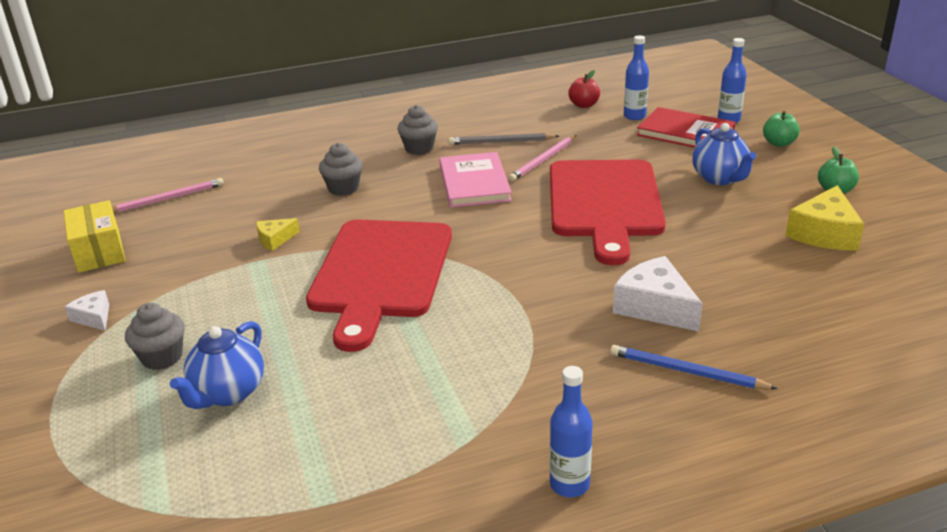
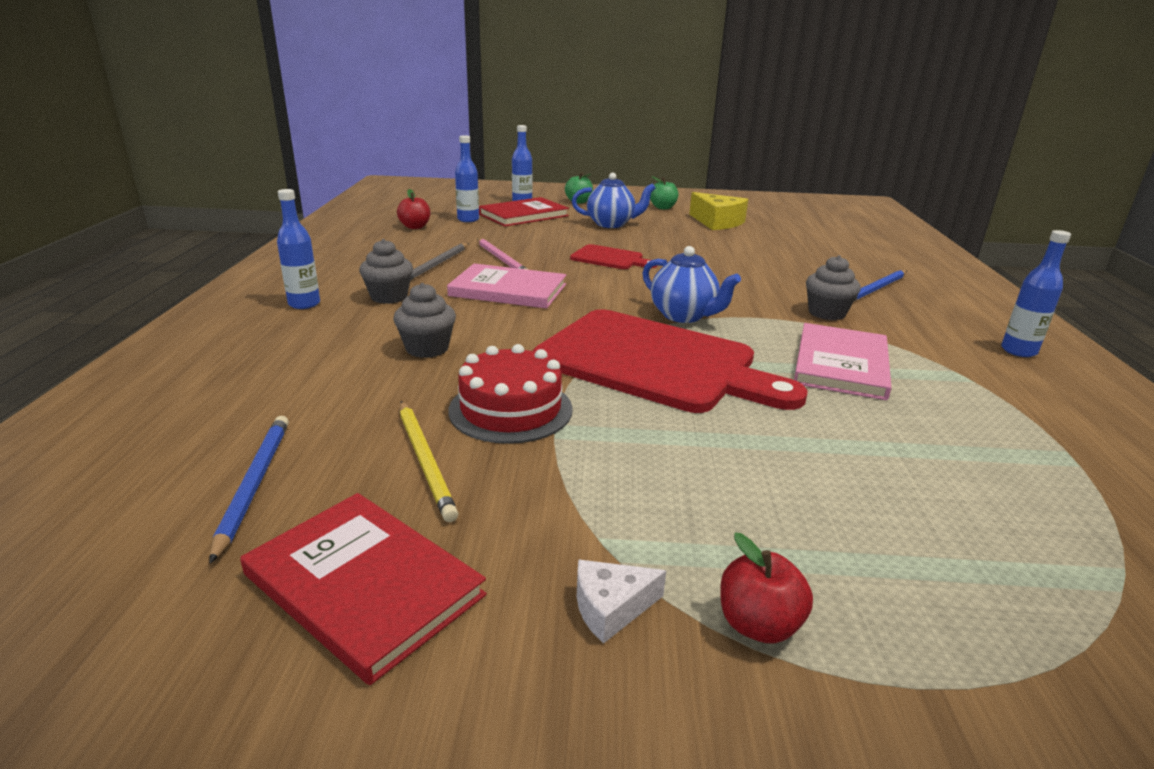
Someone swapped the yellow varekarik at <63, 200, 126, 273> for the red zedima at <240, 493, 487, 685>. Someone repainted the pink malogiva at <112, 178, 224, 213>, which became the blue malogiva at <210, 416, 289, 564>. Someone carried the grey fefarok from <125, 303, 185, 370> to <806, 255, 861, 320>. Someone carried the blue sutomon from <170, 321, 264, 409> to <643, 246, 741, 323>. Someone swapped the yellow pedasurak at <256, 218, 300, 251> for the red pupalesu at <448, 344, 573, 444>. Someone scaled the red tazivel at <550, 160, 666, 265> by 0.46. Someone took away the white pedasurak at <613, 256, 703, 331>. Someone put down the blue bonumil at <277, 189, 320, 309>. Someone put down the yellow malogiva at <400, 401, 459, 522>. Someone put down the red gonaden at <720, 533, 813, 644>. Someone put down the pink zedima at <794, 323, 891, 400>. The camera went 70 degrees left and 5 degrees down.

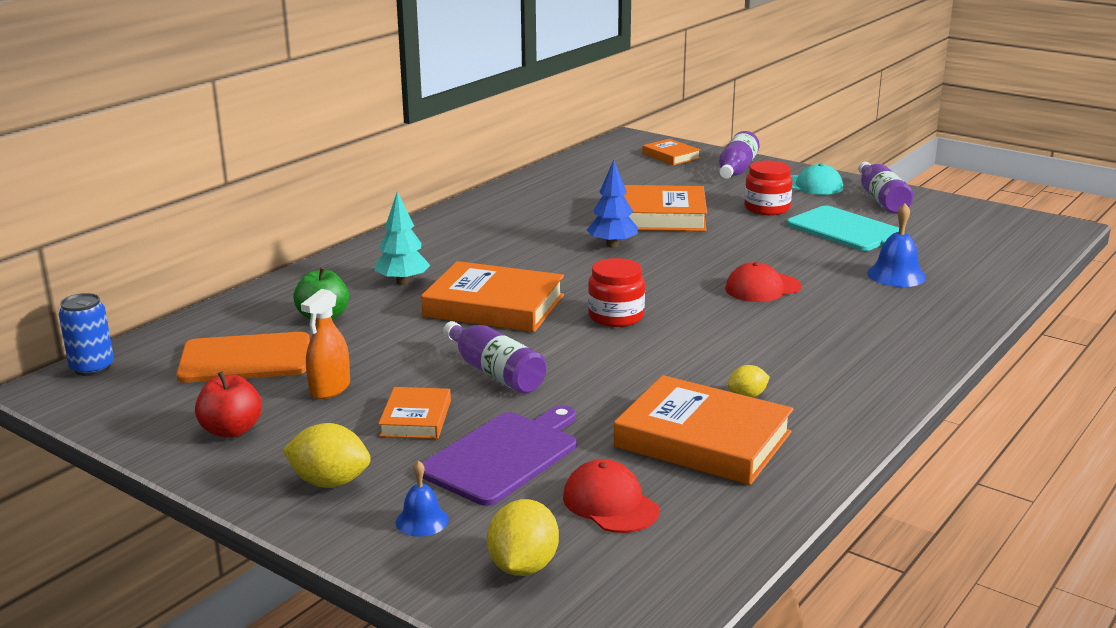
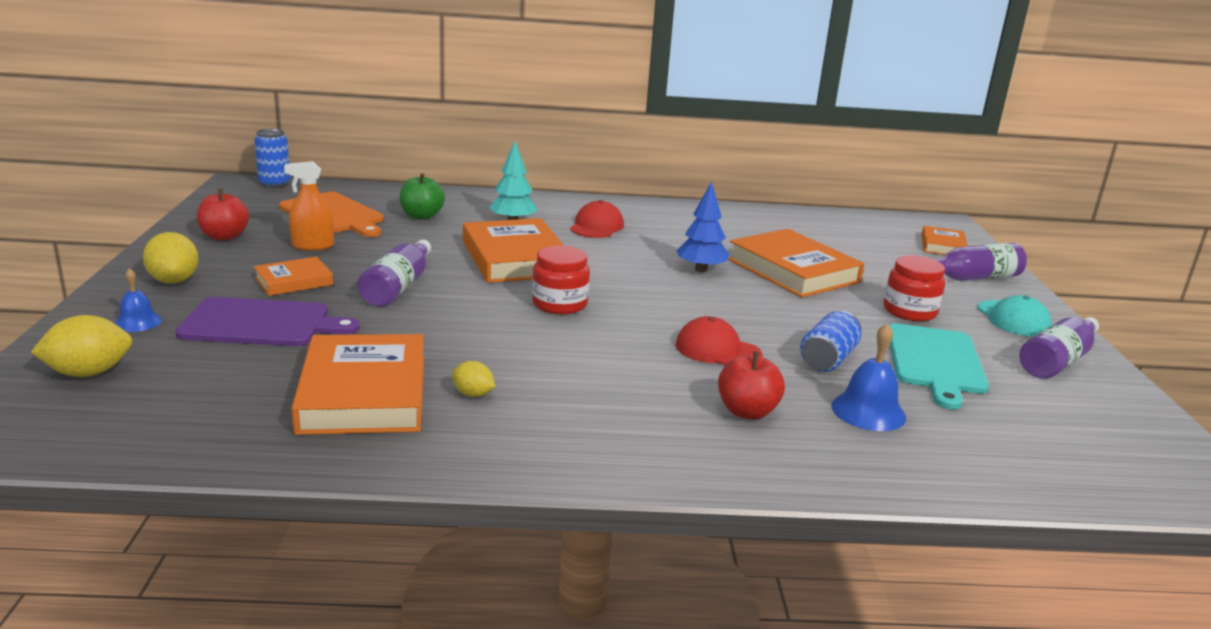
Someone carried the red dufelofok from <563, 459, 659, 533> to <570, 200, 624, 238>. Someone put down the red gonaden at <718, 351, 785, 420>. Someone put down the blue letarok at <800, 311, 861, 372>. The camera went 50 degrees right and 0 degrees up.

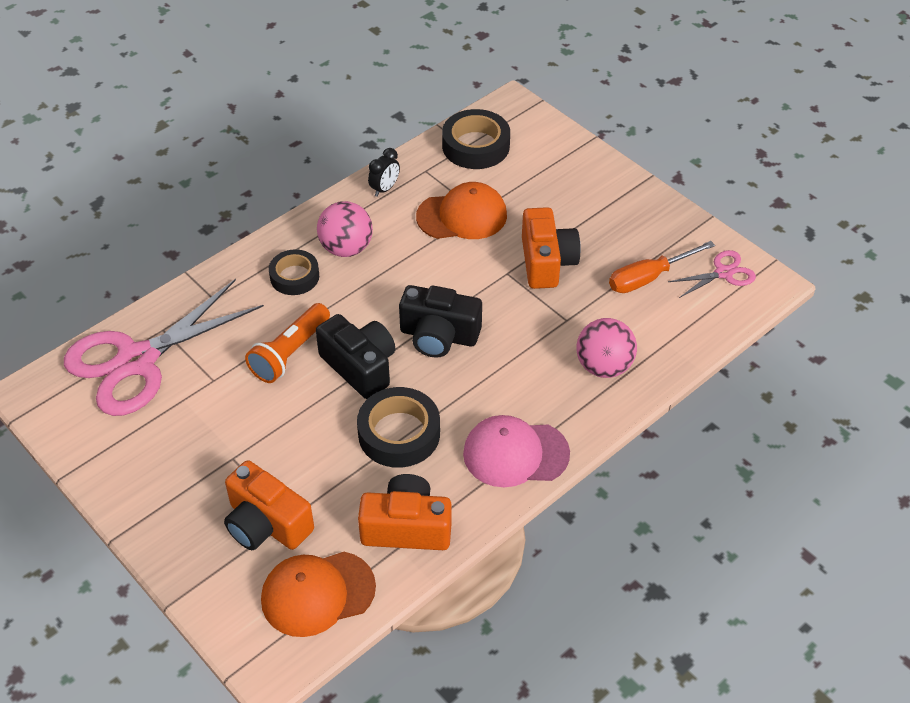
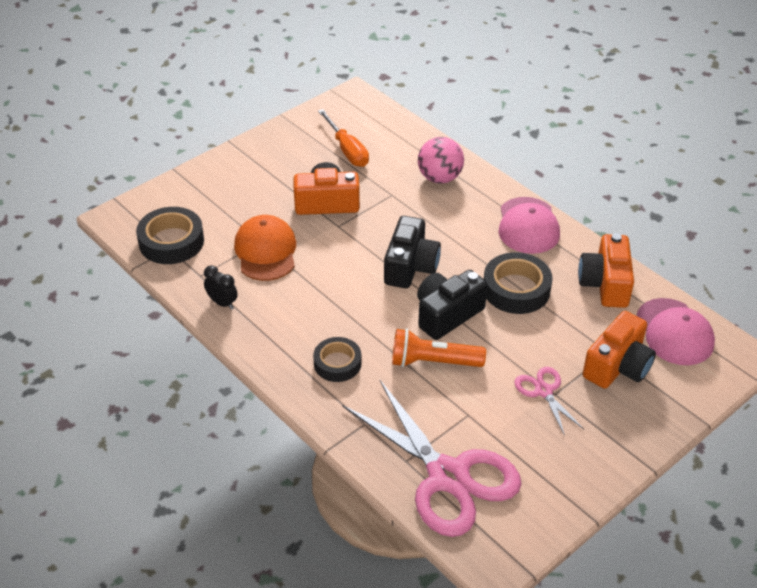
Someone rotated the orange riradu at <245, 303, 330, 383> by 150 degrees clockwise. Someone repainted the orange dufelofok at <261, 552, 376, 637>, which became the pink dufelofok at <637, 298, 715, 365>. Someone took away the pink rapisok at <317, 201, 373, 257>. Someone carried the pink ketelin from <668, 250, 756, 298> to <514, 367, 584, 436>. The camera went 90 degrees left and 5 degrees down.

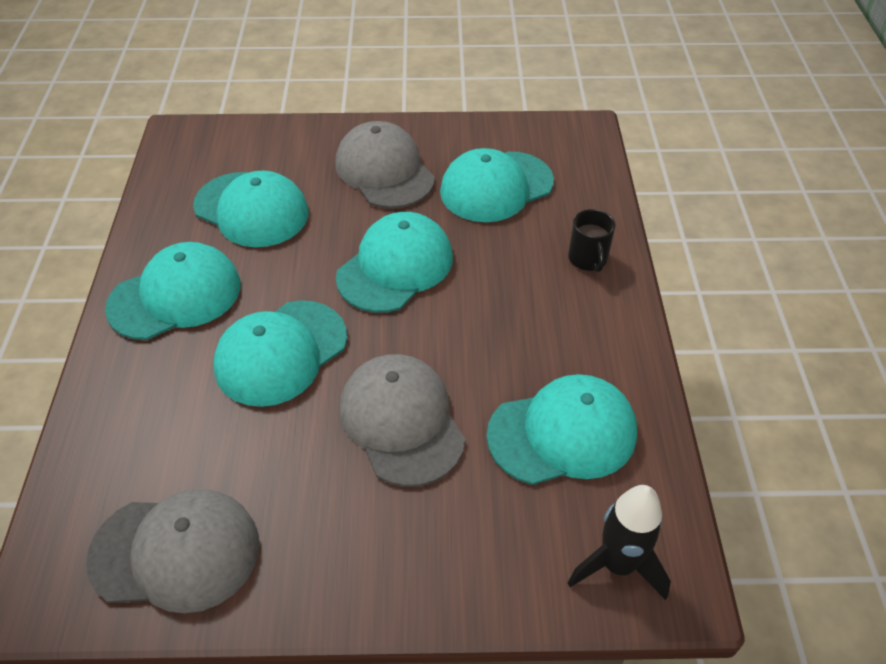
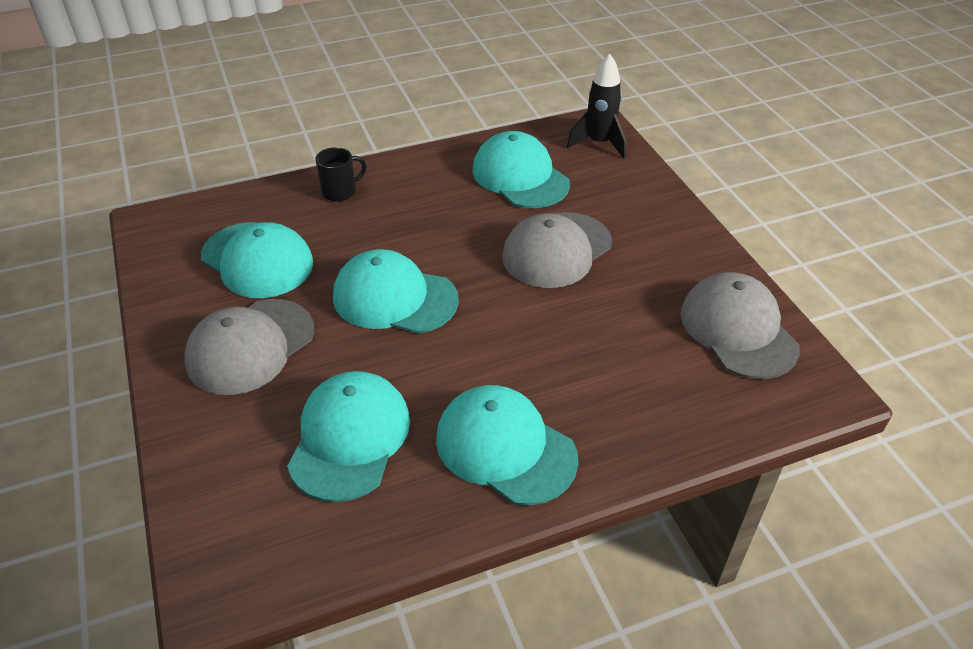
Someone took away the turquoise dufelofok at <213, 300, 347, 407>. The camera went 110 degrees left and 5 degrees down.

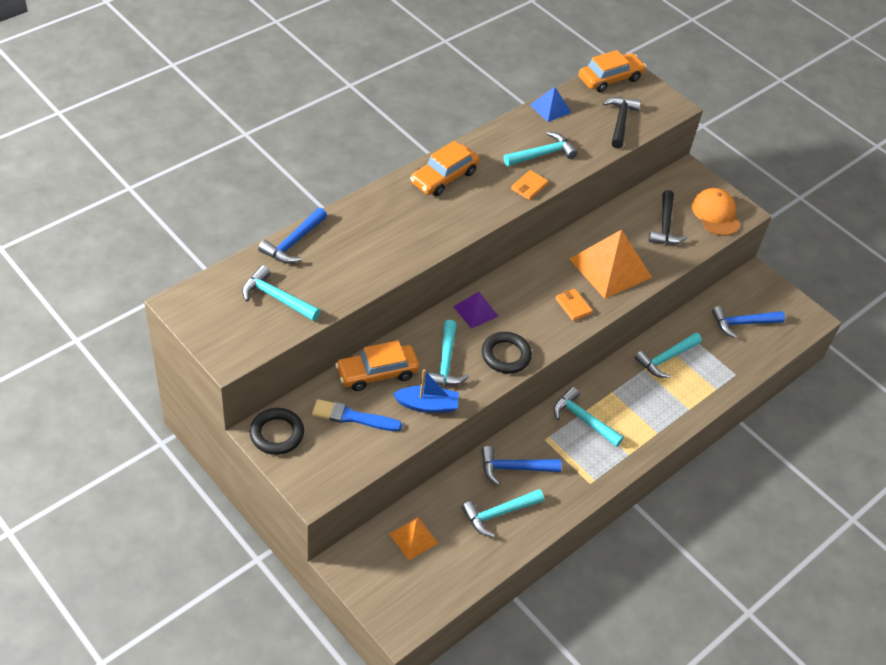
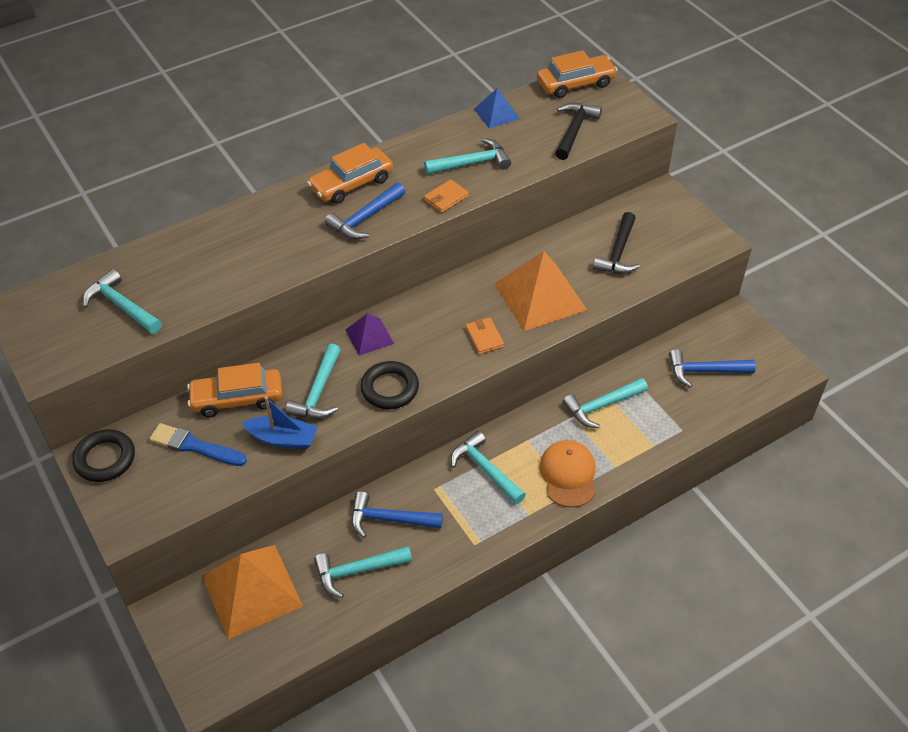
Someone carried the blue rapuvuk from <258, 207, 327, 264> to <325, 182, 405, 239>. Someone scaled the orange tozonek at <389, 517, 438, 560> by 1.90. Someone carried the orange dufelofok from <692, 188, 740, 236> to <540, 440, 596, 507>. The camera went 15 degrees right and 0 degrees up.

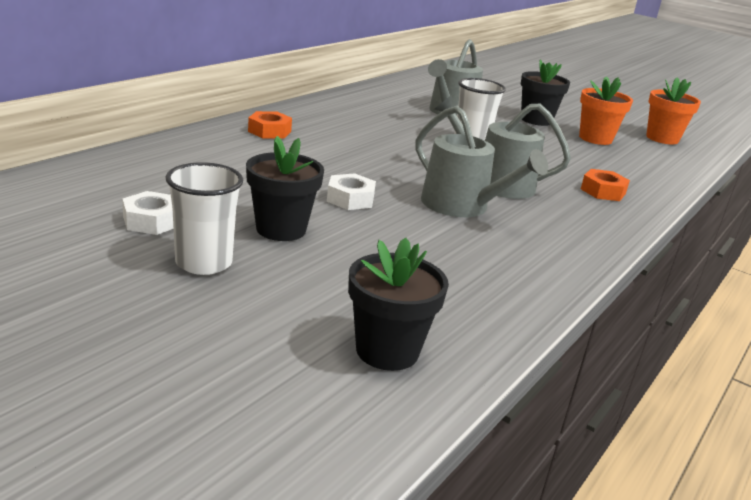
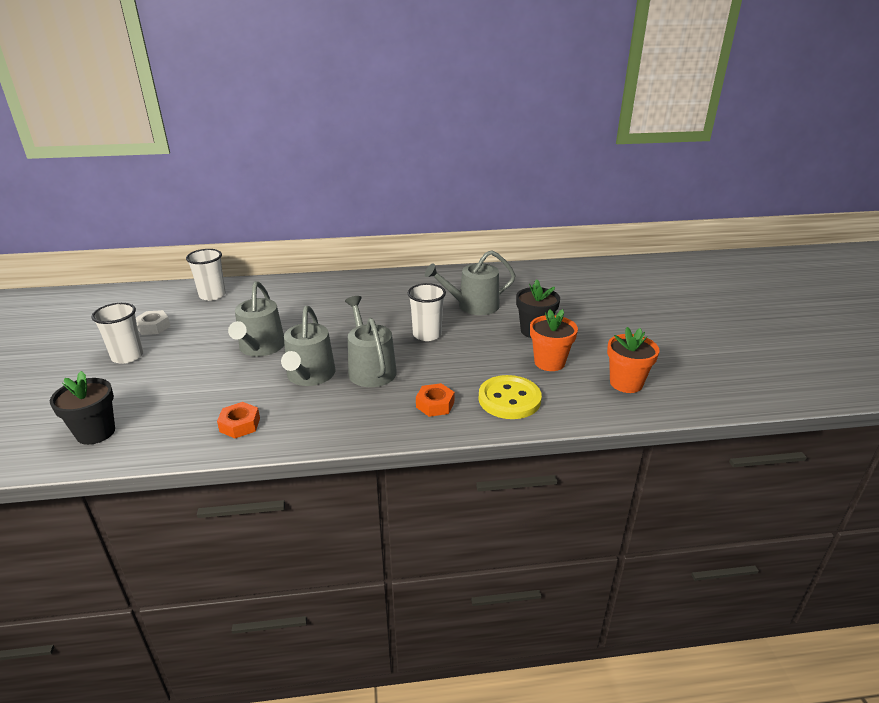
Someone took away the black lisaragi at <246, 136, 324, 241>. Someone carried the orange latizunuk from <248, 111, 292, 139> to <217, 402, 260, 438>. Someone swapped the white latizunuk at <327, 173, 376, 210> for the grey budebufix at <228, 281, 284, 357>. Someone put down the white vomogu at <186, 249, 226, 301>. Someone put down the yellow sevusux at <479, 375, 542, 419>. The camera went 50 degrees right and 5 degrees up.

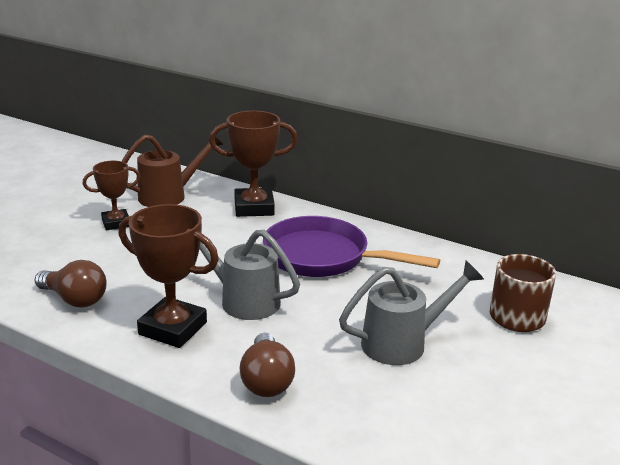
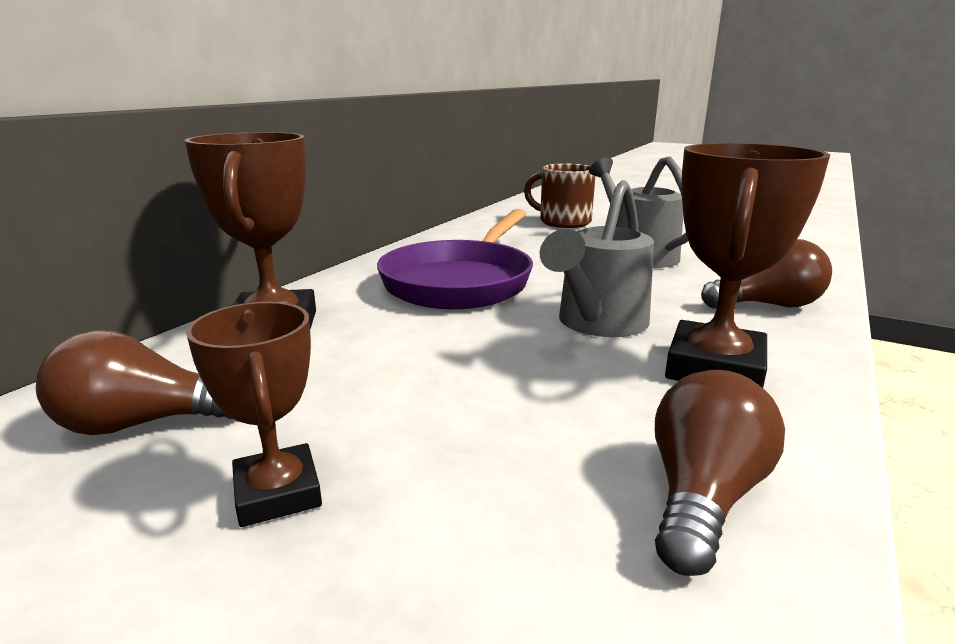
Someone swapped the brown budebufix at <122, 132, 224, 207> for the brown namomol at <36, 330, 232, 435>. The camera went 90 degrees left and 5 degrees down.

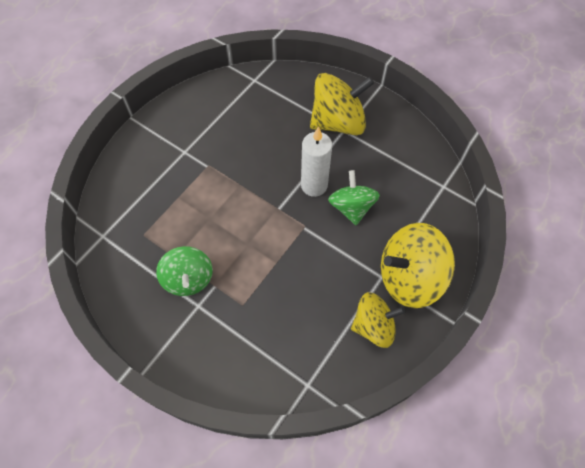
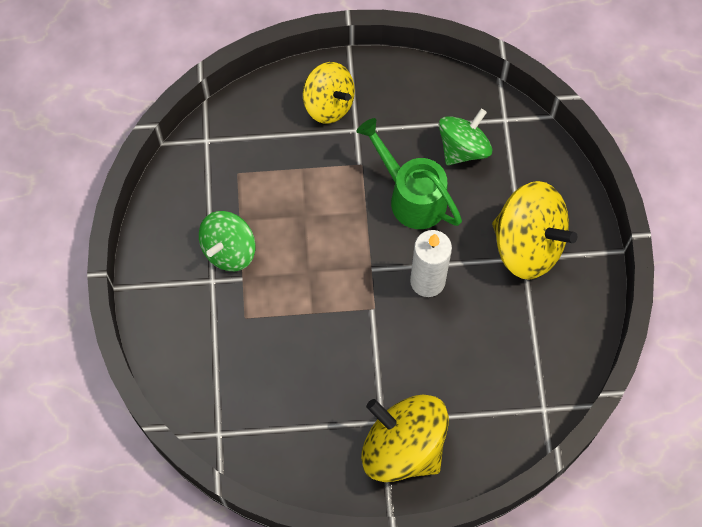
Someone carried the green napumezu from <328, 170, 380, 225> to <439, 109, 492, 165>. Someone carried the yellow napumezu from <351, 292, 405, 348> to <303, 62, 355, 124>. Someone put down the green budebufix at <356, 118, 462, 229>. The camera went 50 degrees right and 5 degrees up.

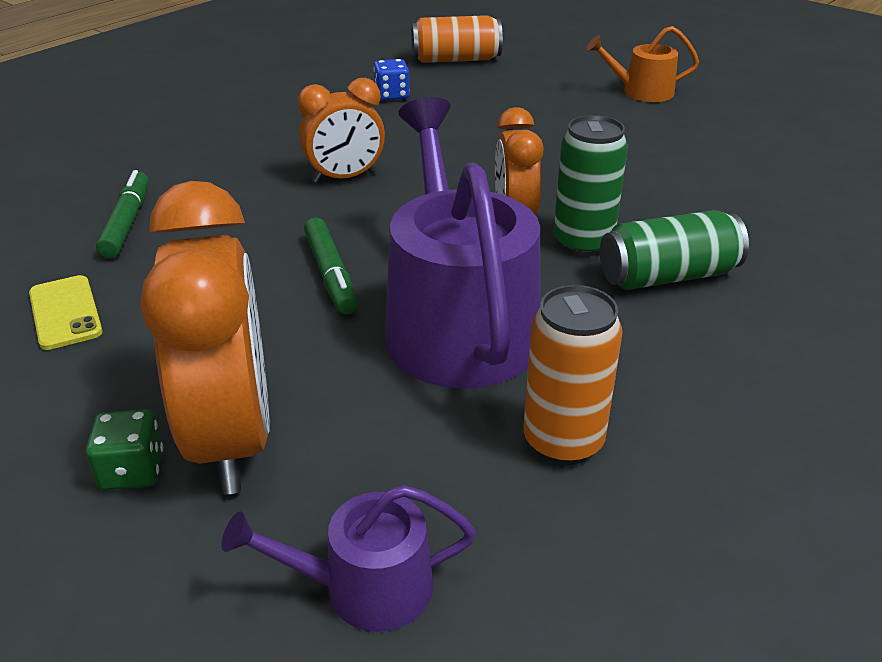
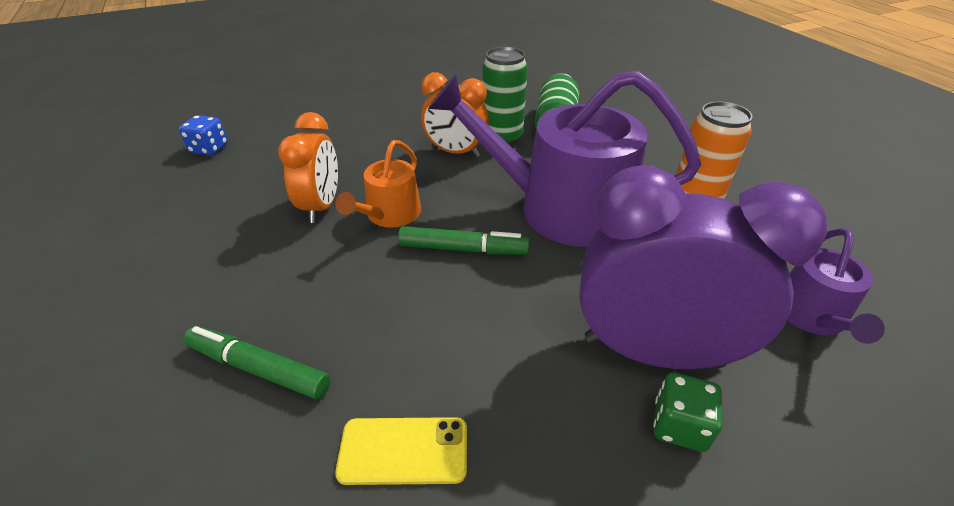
Someone repainted the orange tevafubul at <141, 181, 270, 495>, which became the purple tevafubul at <579, 165, 827, 369>. Someone took away the orange letarok at <411, 15, 503, 63>. Someone carried the orange budebufix from <586, 26, 699, 102> to <336, 140, 421, 228>. The camera went 65 degrees left and 5 degrees up.

